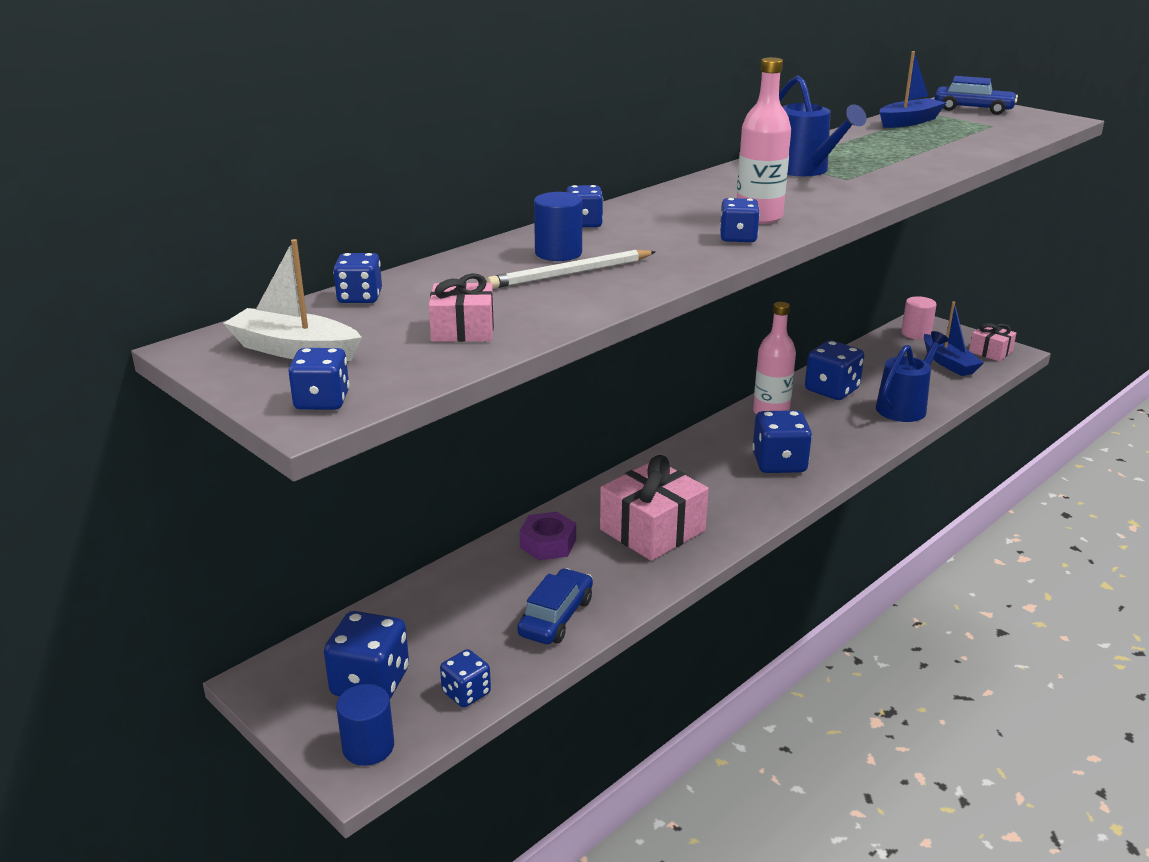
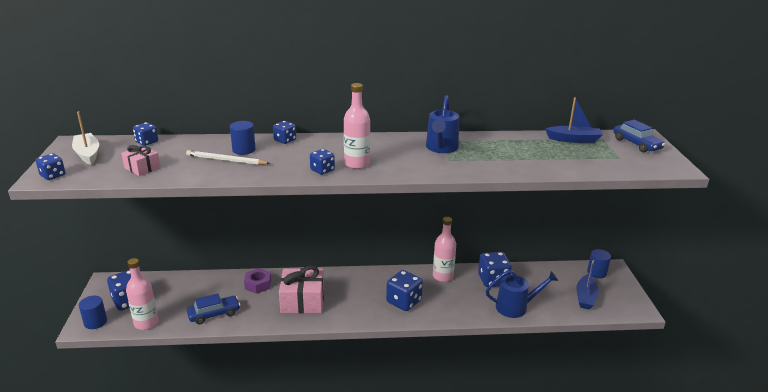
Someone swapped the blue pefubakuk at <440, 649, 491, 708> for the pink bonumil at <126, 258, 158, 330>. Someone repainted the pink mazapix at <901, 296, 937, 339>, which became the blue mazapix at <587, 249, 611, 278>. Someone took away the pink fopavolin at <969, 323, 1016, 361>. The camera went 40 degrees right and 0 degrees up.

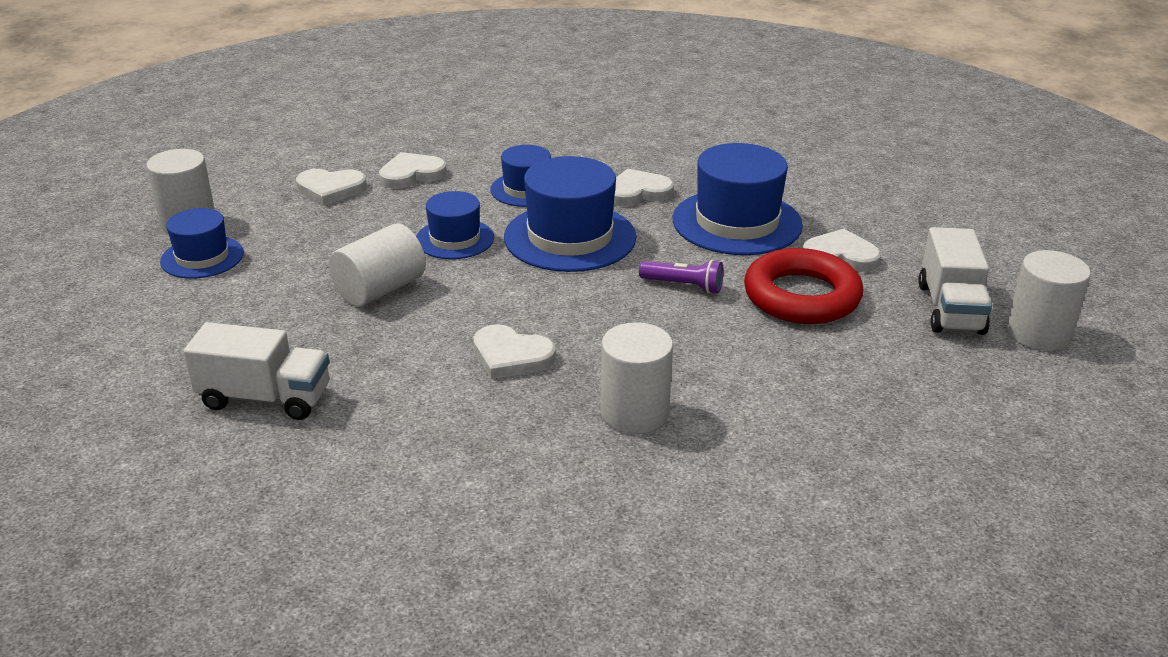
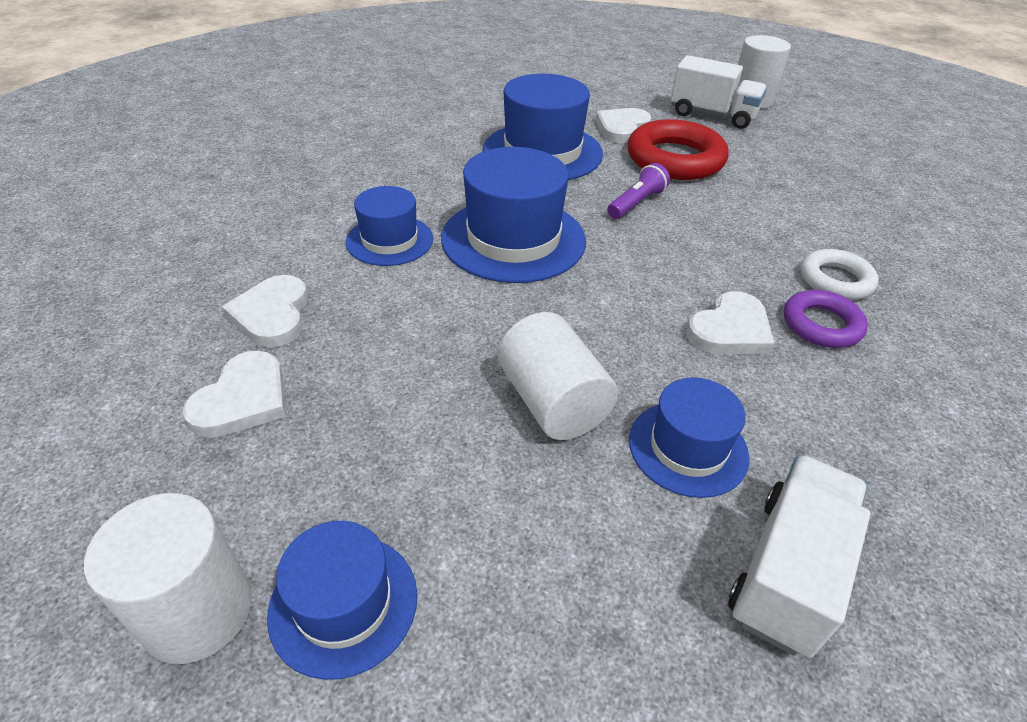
Someone carried the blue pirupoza from <416, 191, 494, 259> to <629, 377, 749, 498>. Someone swapped the white mazapix at <600, 322, 673, 434> for the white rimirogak at <801, 249, 879, 300>. Someone took away the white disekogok at <614, 169, 674, 206>. Someone put down the purple rimirogak at <784, 290, 868, 348>. The camera went 70 degrees left and 10 degrees up.

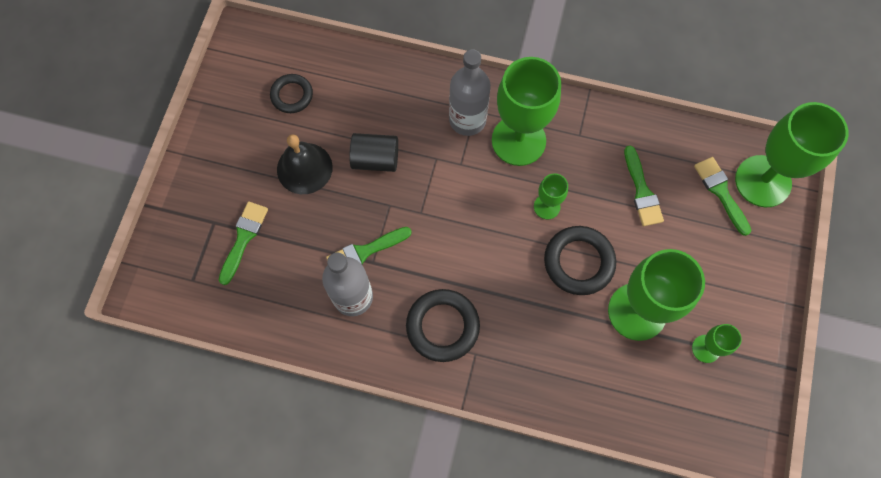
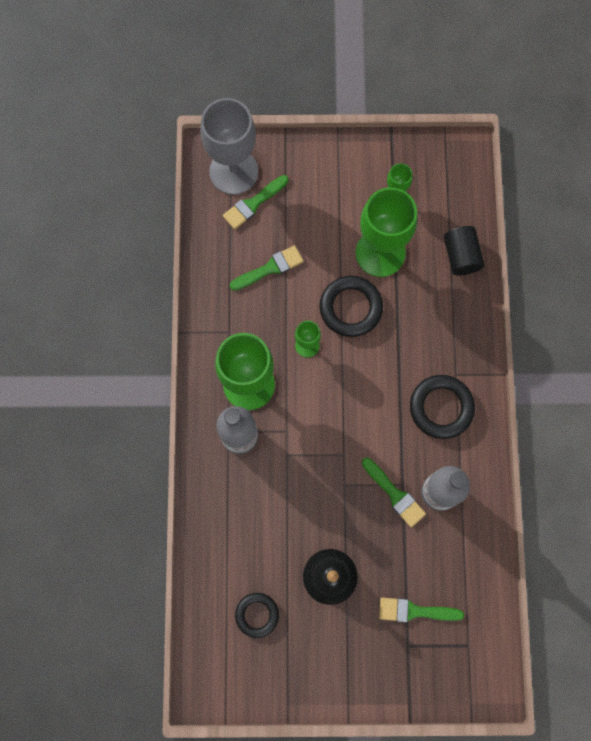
Someone carried the black mazapix from <349, 133, 398, 172> to <444, 226, 485, 275>. Someone repainted the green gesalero at <735, 102, 848, 208>, which became the grey gesalero at <200, 98, 258, 195>. The camera went 105 degrees left and 5 degrees up.

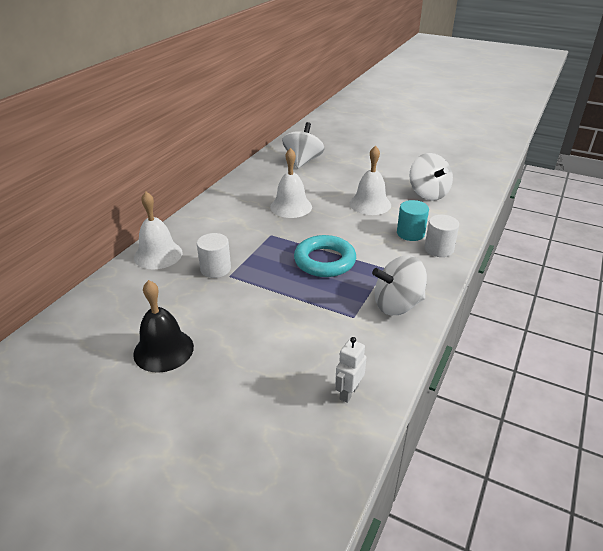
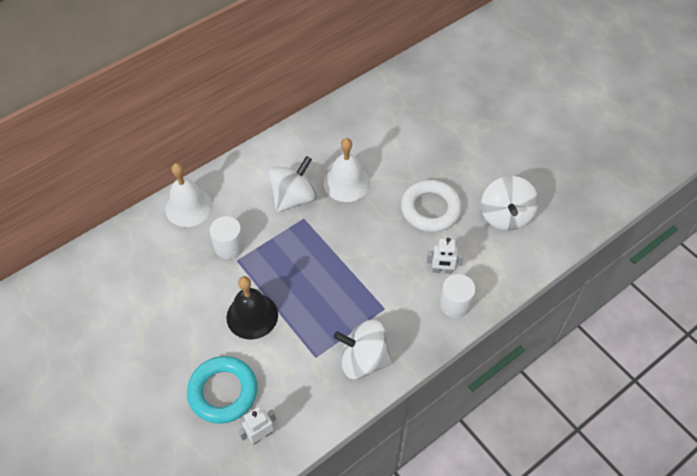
Someone carried the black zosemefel from <133, 280, 194, 373> to <227, 276, 278, 340>. Someone carried the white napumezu from <282, 122, 325, 168> to <268, 156, 318, 212>. Someone carried the turquoise rimirogak from <294, 235, 356, 277> to <187, 356, 257, 424>. Someone swapped the white zosemefel at <350, 145, 391, 215> for the white rimirogak at <401, 180, 462, 232>. Someone swapped the turquoise mazapix at <397, 200, 429, 241> for the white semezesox at <427, 238, 463, 274>. The camera went 25 degrees right and 20 degrees up.

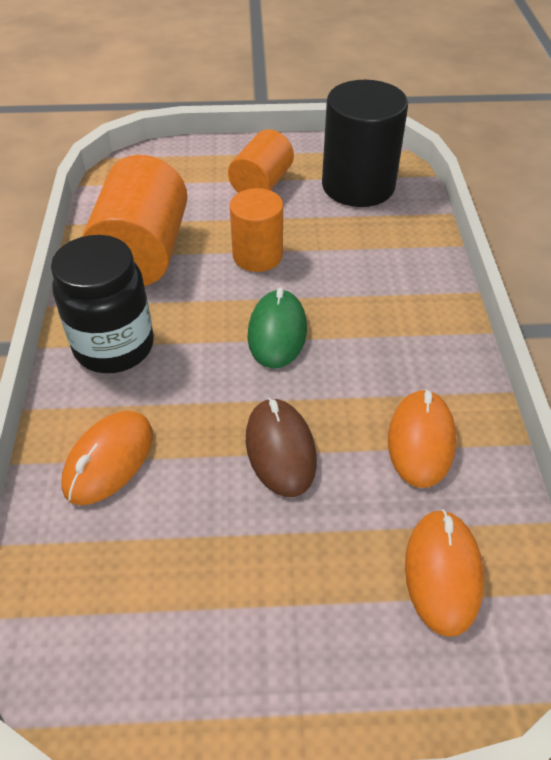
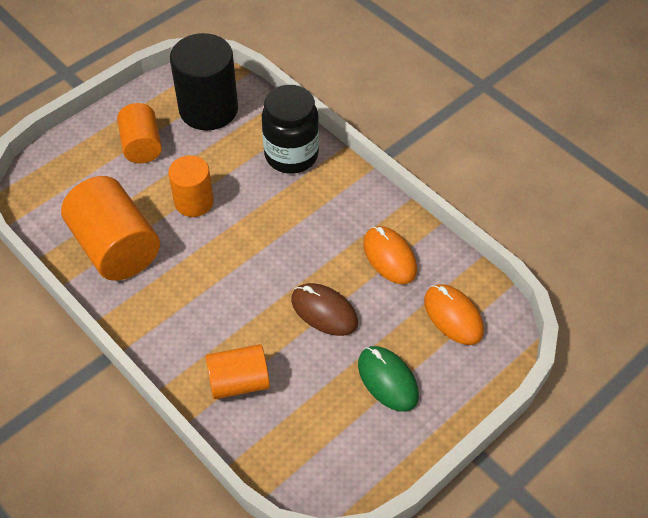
Someone carried the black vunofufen from <51, 235, 154, 373> to <262, 85, 319, 174>. Someone swapped the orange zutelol at <61, 411, 153, 505> for the orange mazapix at <206, 344, 270, 399>. Someone carried the green zutelol from <247, 287, 307, 369> to <358, 346, 419, 412>. The camera went 40 degrees left and 5 degrees up.

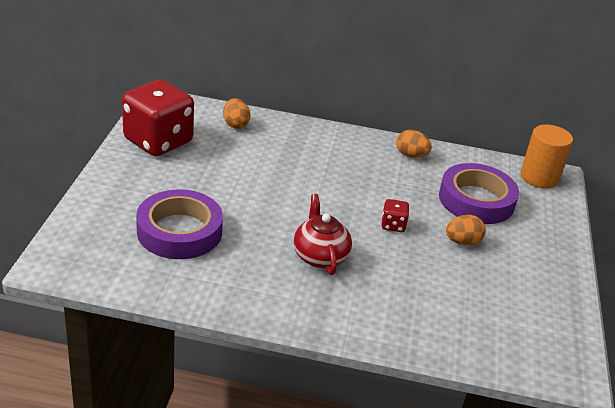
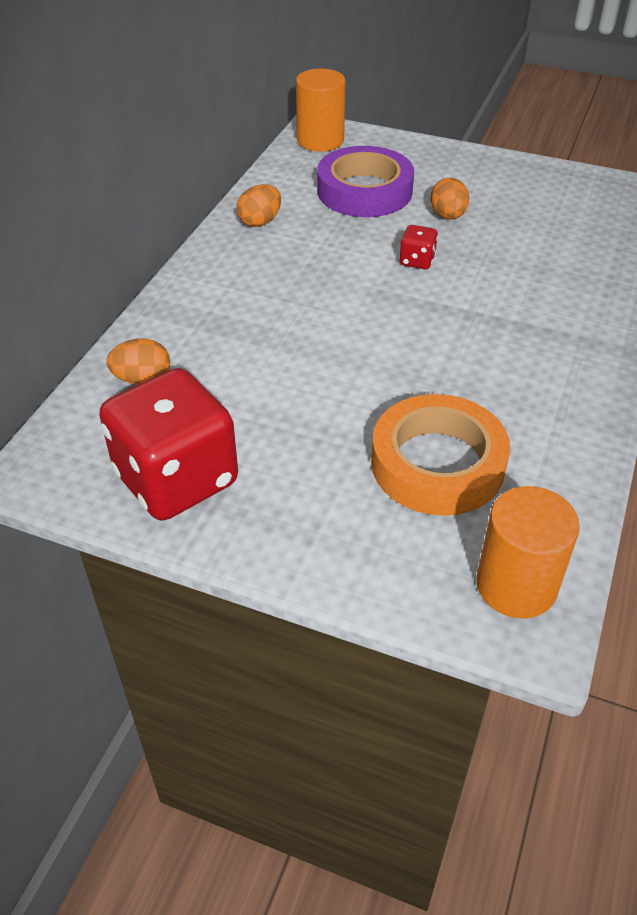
Someone repainted the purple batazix at <136, 189, 223, 259>, which became the orange batazix at <371, 394, 510, 516>. Someone took away the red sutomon at <294, 194, 352, 275>. Someone put down the orange mazapix at <476, 486, 580, 619>. The camera went 75 degrees left and 10 degrees up.

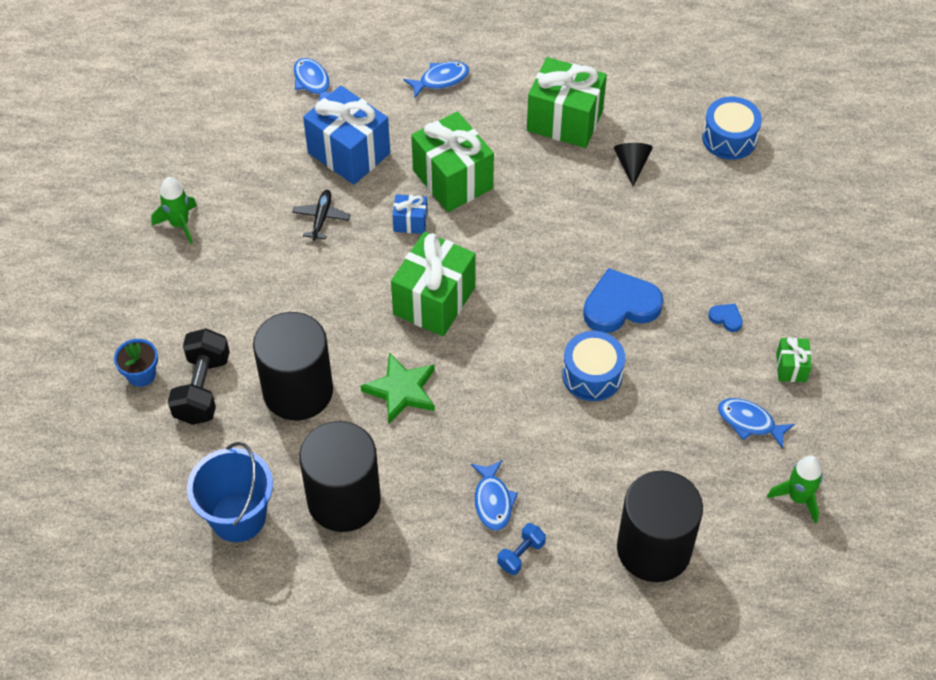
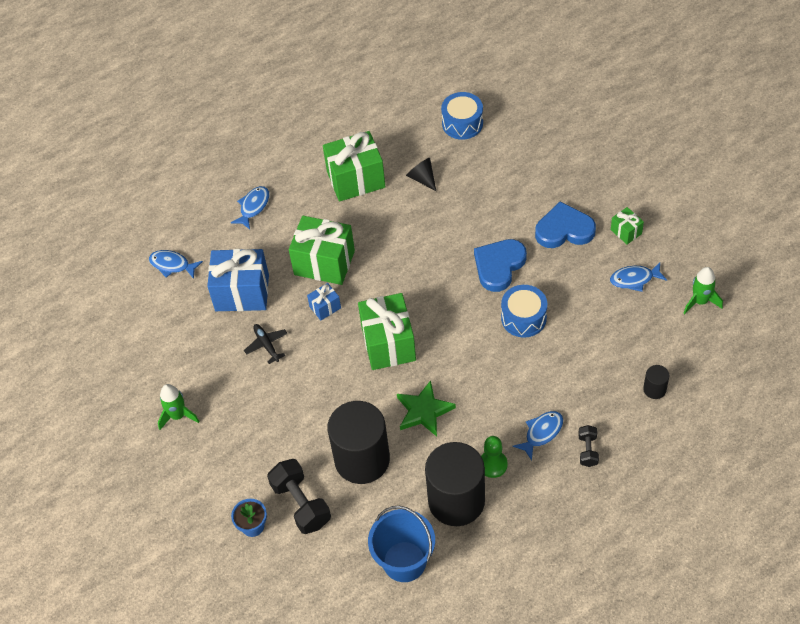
Someone rotated the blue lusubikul at <471, 460, 518, 531> by 90 degrees counterclockwise. Someone repainted the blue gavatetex at <497, 523, 546, 575>, which became the black gavatetex at <578, 425, 599, 467>. Someone scaled the black mazapix at <617, 471, 703, 582> by 0.42. Someone scaled the blue disekogok at <708, 304, 743, 332> by 2.29. Someone put down the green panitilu at <481, 436, 507, 478>. The camera went 35 degrees left and 0 degrees up.

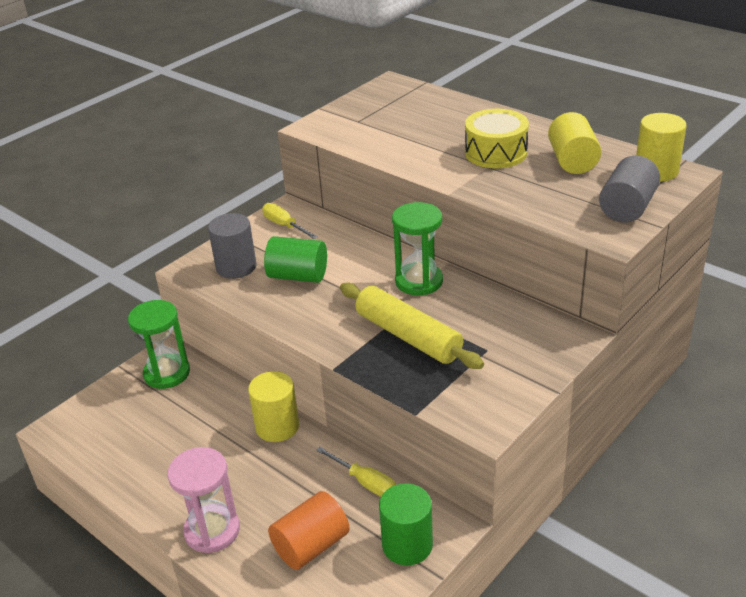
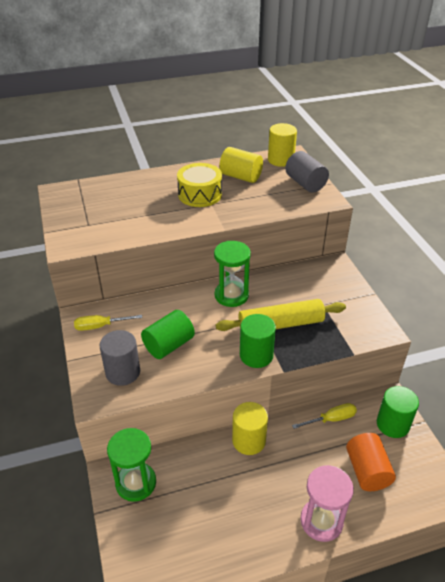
Someone put down the green mazapix at <240, 314, 276, 368>. The camera went 60 degrees left and 5 degrees up.

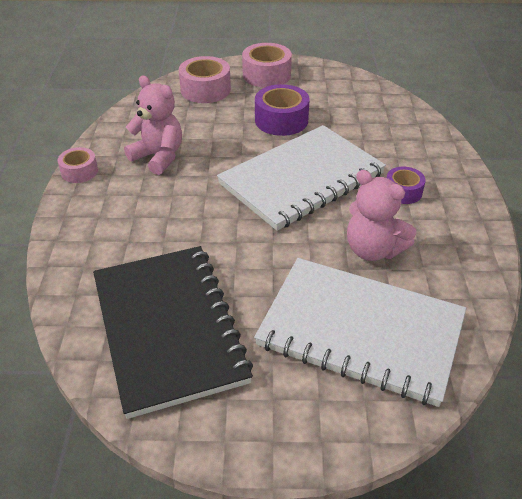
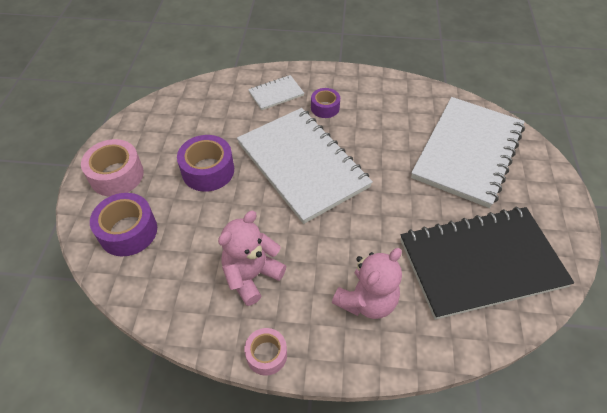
Someone repainted the pink batazix at <179, 56, 231, 103>, which became the purple batazix at <90, 193, 157, 256>. Someone carried the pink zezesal from <347, 170, 417, 261> to <332, 248, 402, 319>. Someone put down the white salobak at <248, 75, 304, 110>. The camera went 85 degrees left and 10 degrees up.

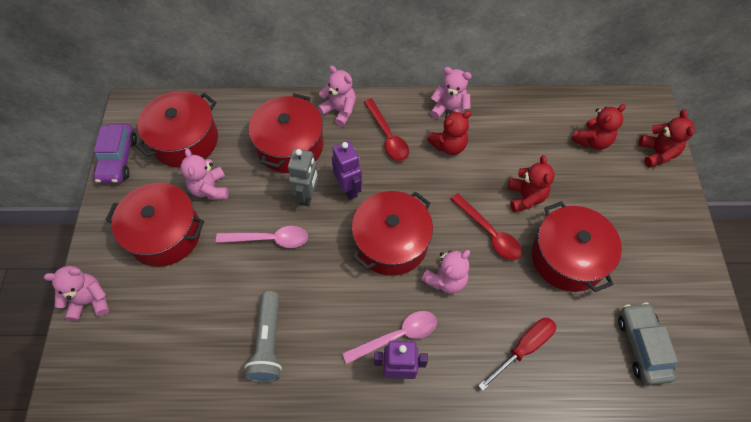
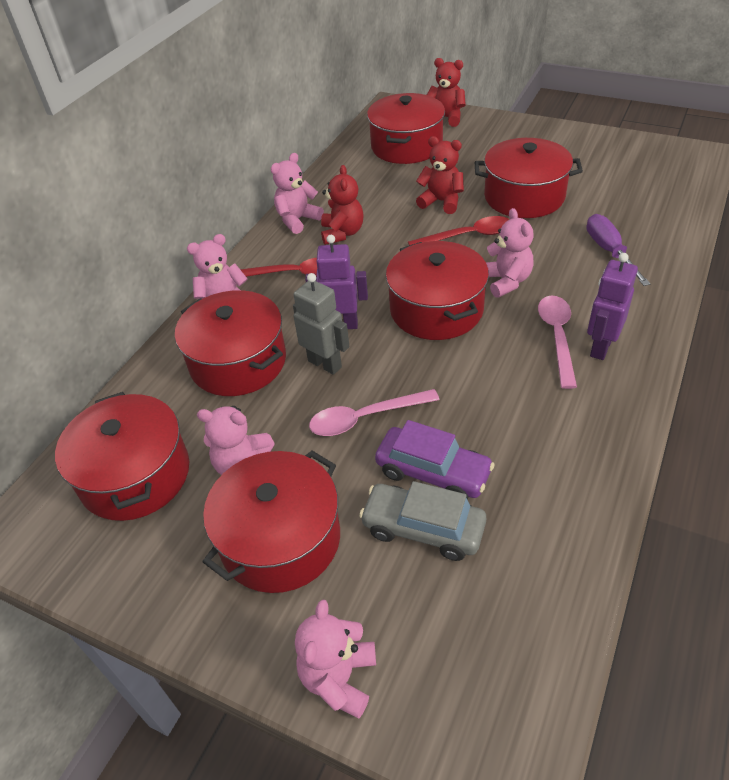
Someone carried the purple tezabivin from <93, 124, 137, 184> to <375, 420, 495, 500>. Someone rotated the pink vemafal at <216, 226, 308, 248> by 135 degrees counterclockwise. Someone took away the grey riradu at <244, 291, 282, 383>. Someone repainted the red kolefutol at <478, 318, 556, 391>, which became the purple kolefutol at <586, 214, 650, 286>. Someone swapped the red zezesal at <571, 104, 626, 150> for the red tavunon at <367, 93, 445, 164>. Someone carried the grey tezabivin from <618, 302, 678, 385> to <359, 481, 486, 561>. The camera went 60 degrees left and 15 degrees down.

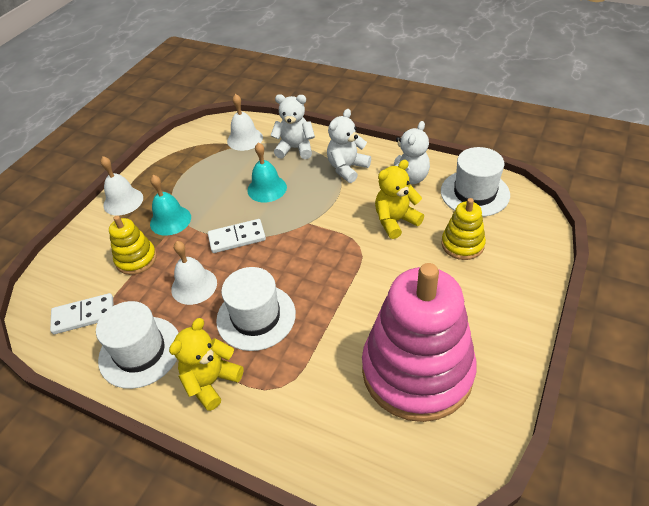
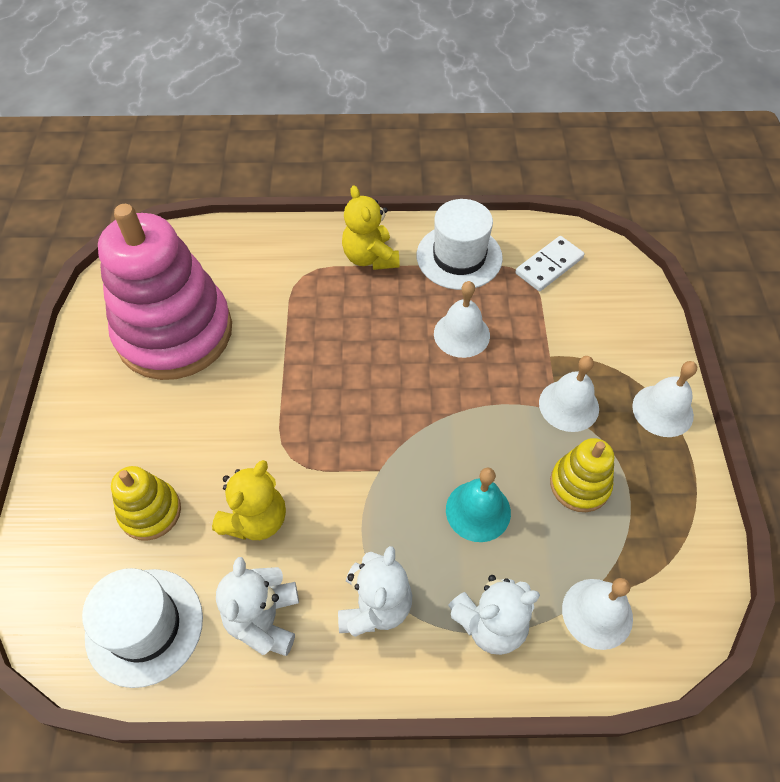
Someone carried the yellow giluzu from <109, 216, 157, 275> to <550, 438, 614, 512>. Someone repainted the turquoise zosemefel at <150, 175, 191, 236>, which became the white zosemefel at <539, 356, 599, 432>. Someone rotated the yellow zezesal at <169, 318, 244, 411> by 150 degrees clockwise. Someone took away the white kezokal at <208, 219, 266, 253>. Someone took away the white pirupoza at <216, 267, 296, 351>. The camera went 150 degrees right and 10 degrees up.

